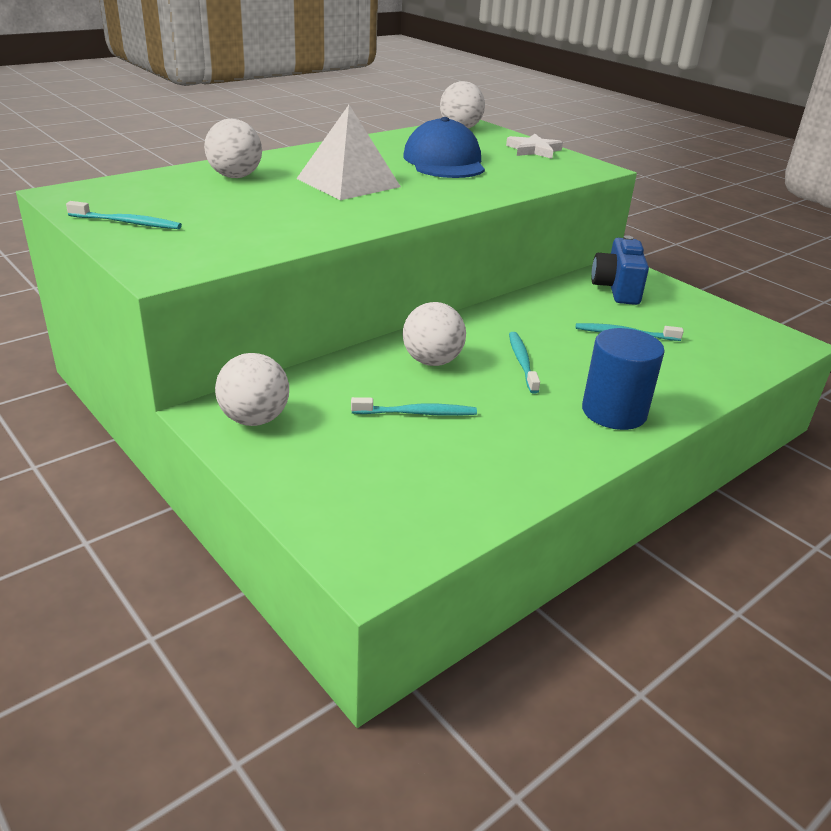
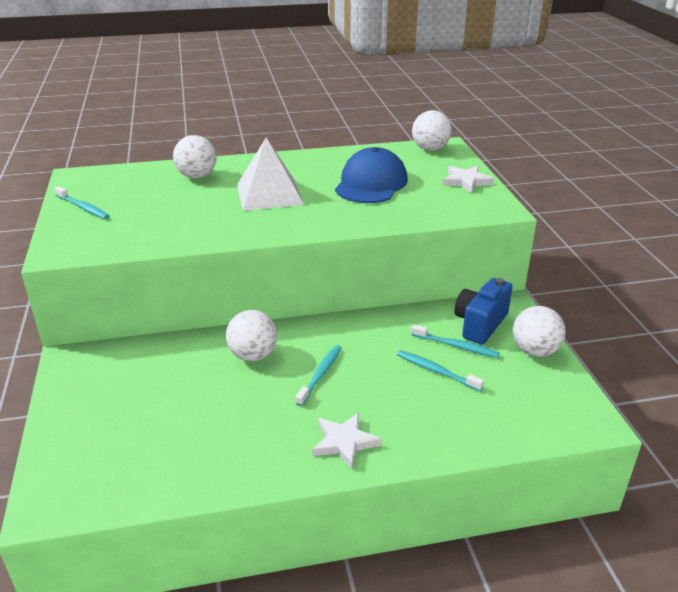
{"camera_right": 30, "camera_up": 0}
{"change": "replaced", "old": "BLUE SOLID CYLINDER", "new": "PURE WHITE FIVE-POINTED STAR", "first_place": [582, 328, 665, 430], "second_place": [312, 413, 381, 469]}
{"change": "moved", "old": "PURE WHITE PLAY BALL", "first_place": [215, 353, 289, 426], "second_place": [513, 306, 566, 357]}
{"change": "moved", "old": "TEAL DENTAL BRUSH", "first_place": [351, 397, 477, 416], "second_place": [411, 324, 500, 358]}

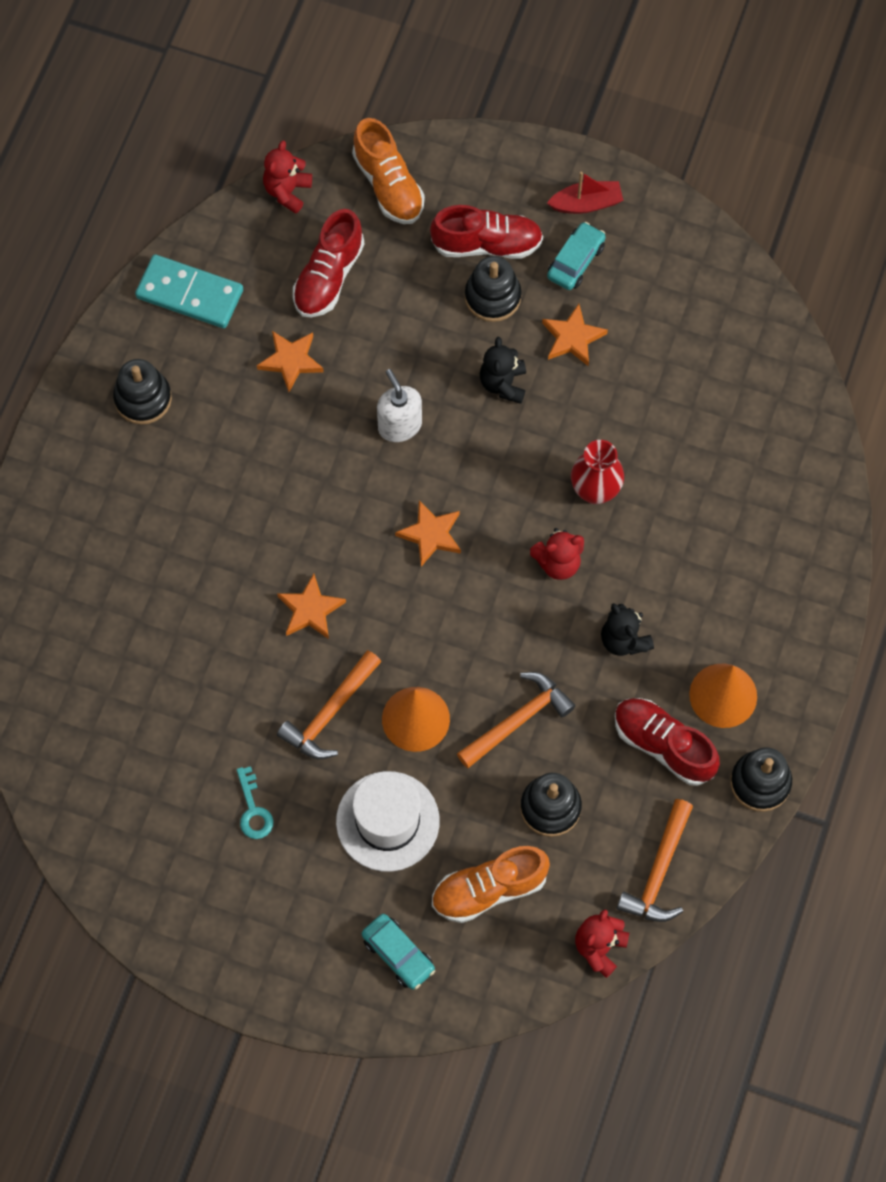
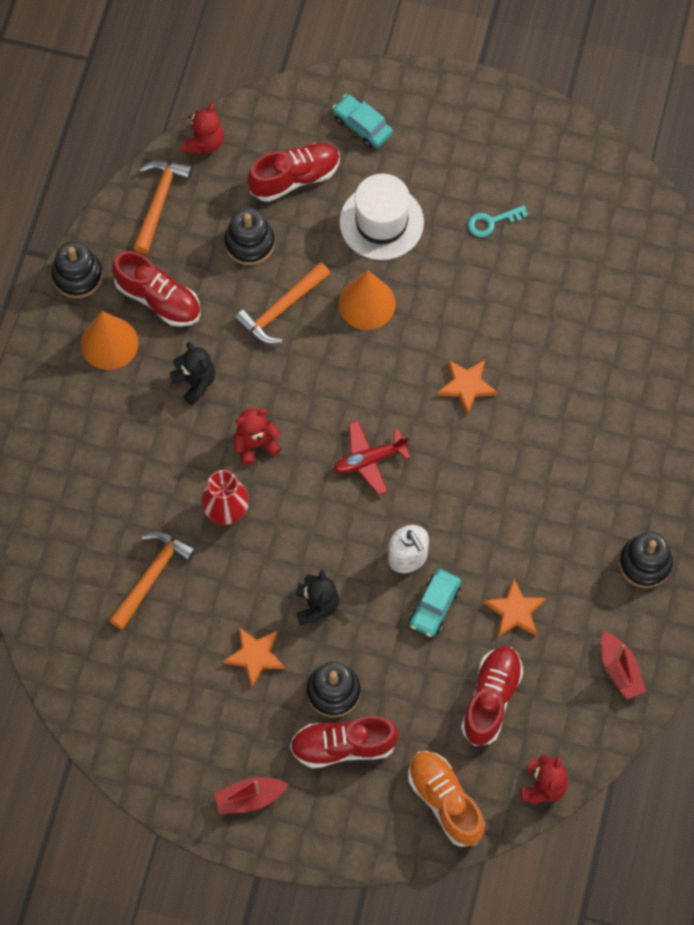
{"camera_right": 175, "camera_up": 0}
{"change": "moved", "old": "TEAL CAR", "first_place": [547, 222, 606, 290], "second_place": [410, 569, 461, 637]}
{"change": "replaced", "old": "TEAL DOMINO PIECE", "new": "CRIMSON TOY BOAT", "first_place": [135, 254, 243, 328], "second_place": [601, 631, 646, 700]}
{"change": "replaced", "old": "BRIGHT ORANGE FIVE-POINTED STAR", "new": "CRIMSON PLANE", "first_place": [395, 500, 461, 567], "second_place": [333, 420, 411, 495]}
{"change": "moved", "old": "BRIGHT ORANGE HAMMER", "first_place": [277, 650, 381, 759], "second_place": [109, 531, 196, 630]}
{"change": "turned", "old": "TEAL DOOR KEY", "first_place": [236, 766, 273, 839], "second_place": [467, 205, 528, 237], "degrees": -90}
{"change": "recoloured", "old": "BRIGHT ORANGE SNEAKER", "new": "CRIMSON SNEAKER", "first_place": [432, 846, 550, 923], "second_place": [247, 143, 340, 202]}

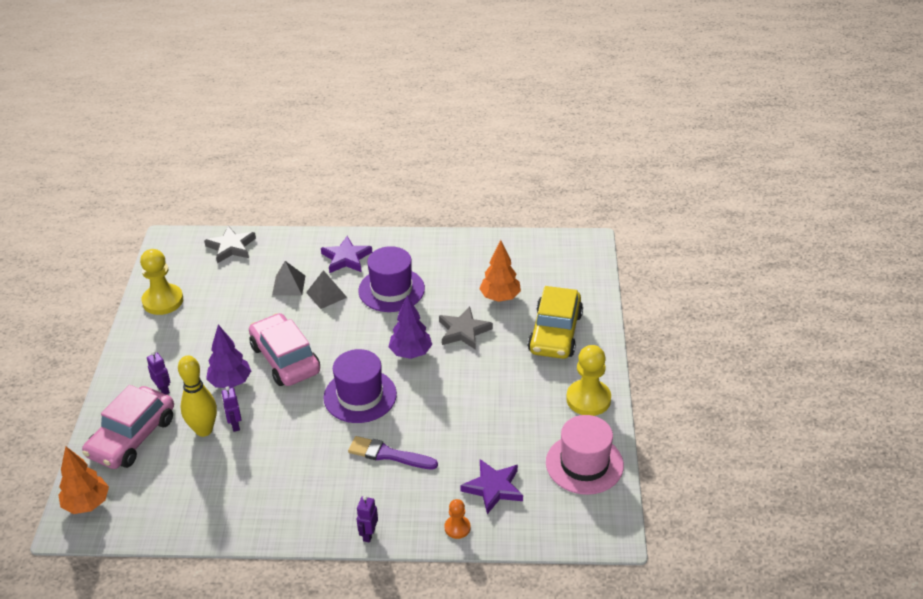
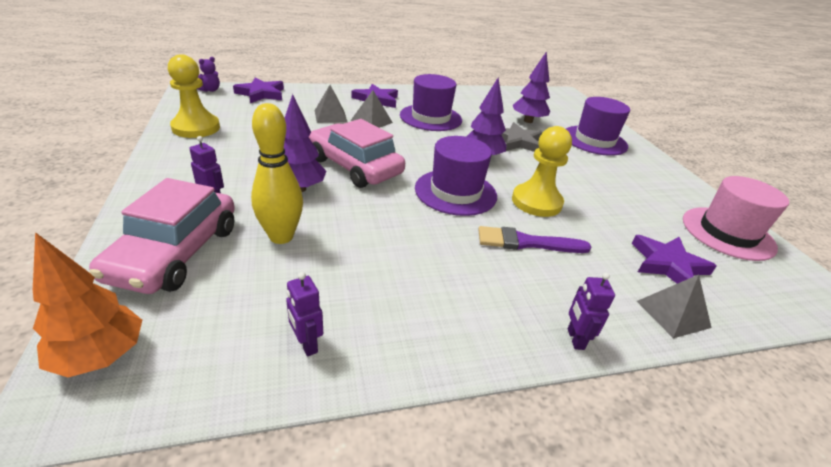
{"camera_right": -20, "camera_up": -5}
{"change": "recoloured", "old": "ASH-GREY FIVE-POINTED STAR", "new": "PURPLE FIVE-POINTED STAR", "first_place": [204, 226, 256, 263], "second_place": [233, 77, 284, 103]}
{"change": "recoloured", "old": "BRIGHT ORANGE TREE", "new": "PURPLE TREE", "first_place": [479, 240, 521, 302], "second_place": [513, 52, 550, 123]}
{"change": "replaced", "old": "BRIGHT YELLOW CAR", "new": "PURPLE TALL HAT", "first_place": [528, 286, 583, 359], "second_place": [566, 97, 630, 156]}
{"change": "moved", "old": "BRIGHT YELLOW GAME PAWN", "first_place": [566, 345, 611, 416], "second_place": [512, 126, 572, 217]}
{"change": "moved", "old": "PURPLE TOY ROBOT", "first_place": [221, 386, 242, 432], "second_place": [286, 272, 323, 357]}
{"change": "replaced", "old": "BRIGHT ORANGE GAME PAWN", "new": "ASH-GREY SOLID PYRAMID", "first_place": [445, 499, 471, 539], "second_place": [637, 275, 712, 338]}
{"change": "added", "new": "PURPLE STUFFED BEAR", "second_place": [197, 57, 220, 92]}

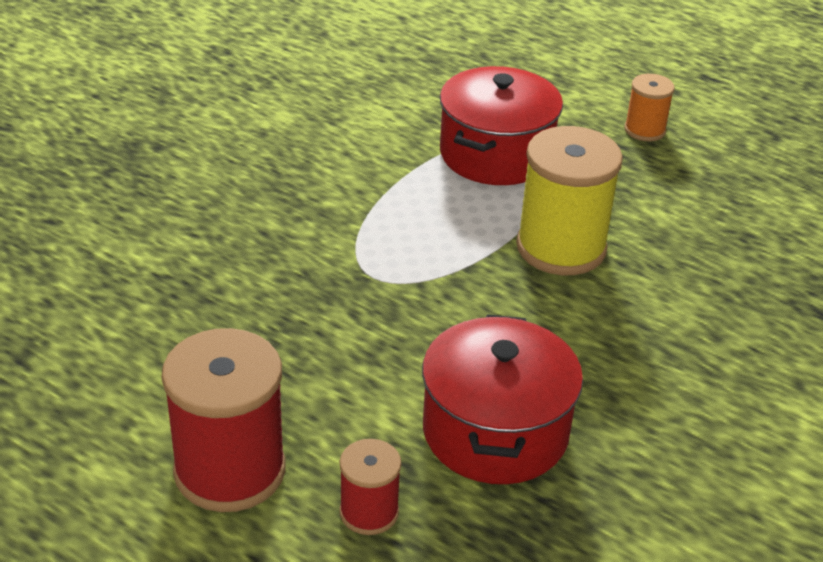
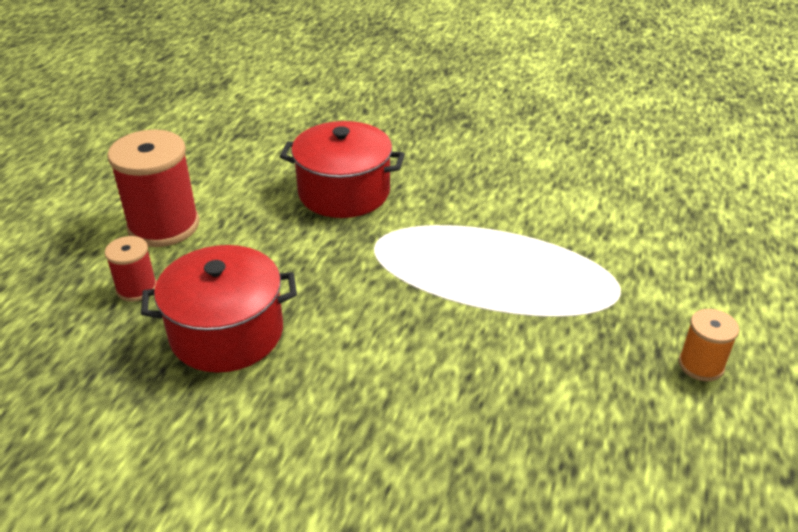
{"camera_right": 75, "camera_up": 0}
{"change": "moved", "old": "CRIMSON POT", "first_place": [440, 66, 563, 185], "second_place": [279, 121, 405, 218]}
{"change": "removed", "old": "BRIGHT YELLOW SPOOL", "first_place": [516, 126, 623, 275]}

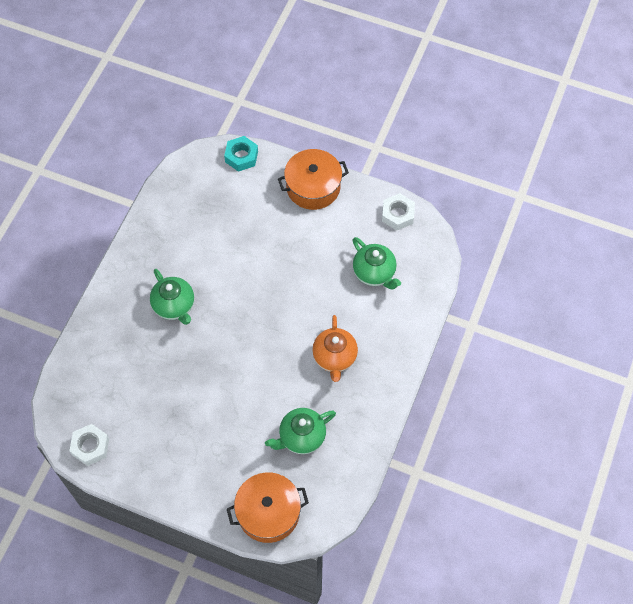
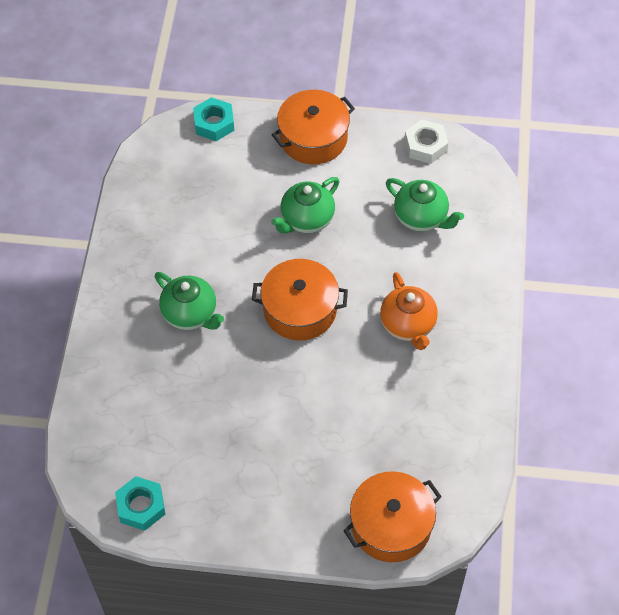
{"camera_right": -15, "camera_up": -5}
{"change": "moved", "old": "GREEN CHINA TEAPOT", "first_place": [265, 408, 336, 454], "second_place": [271, 177, 340, 233]}
{"change": "recoloured", "old": "PURE WHITE NUT", "new": "TEAL NUT", "first_place": [69, 424, 109, 466], "second_place": [115, 476, 165, 531]}
{"change": "added", "new": "BRIGHT ORANGE POT", "second_place": [252, 259, 348, 340]}

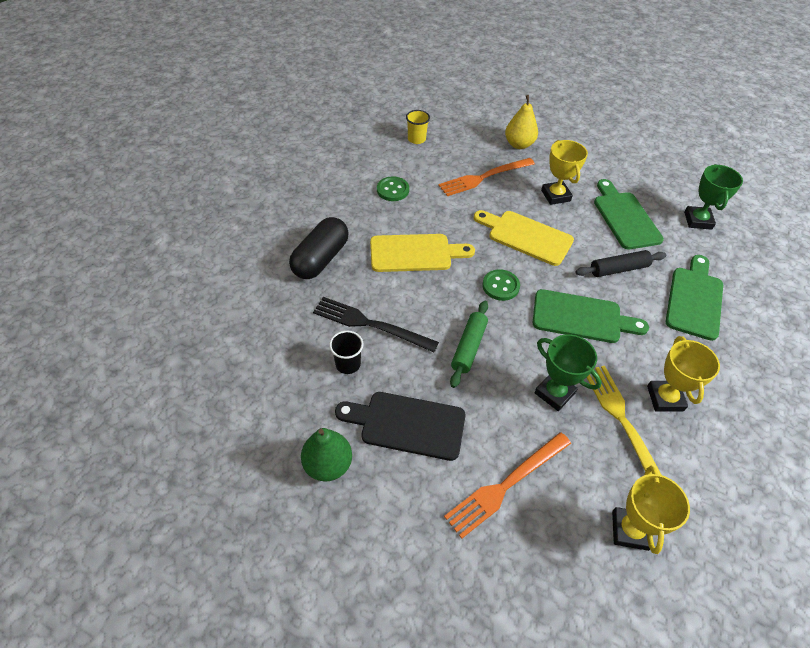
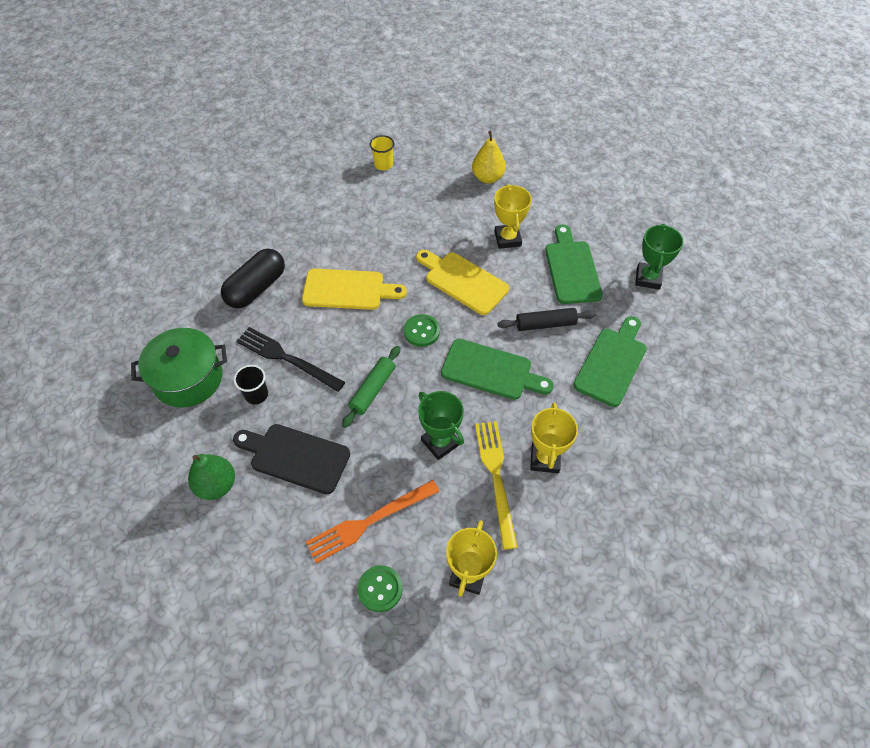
{"camera_right": 10, "camera_up": 5}
{"change": "removed", "old": "BRIGHT ORANGE TABLE FORK", "first_place": [438, 158, 535, 196]}
{"change": "moved", "old": "GREEN SHIRT BUTTON", "first_place": [377, 177, 409, 201], "second_place": [357, 565, 403, 612]}
{"change": "added", "new": "GREEN POT", "second_place": [131, 328, 227, 408]}

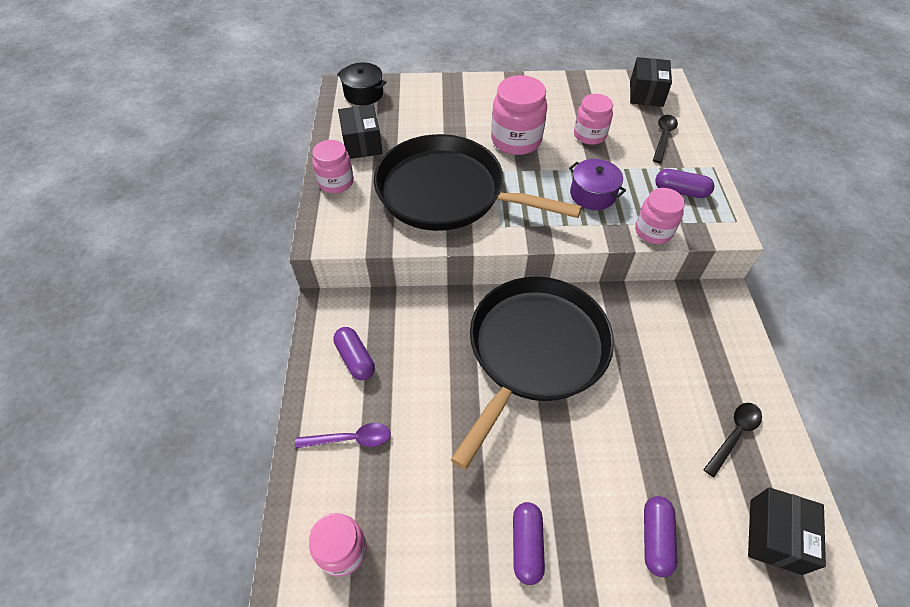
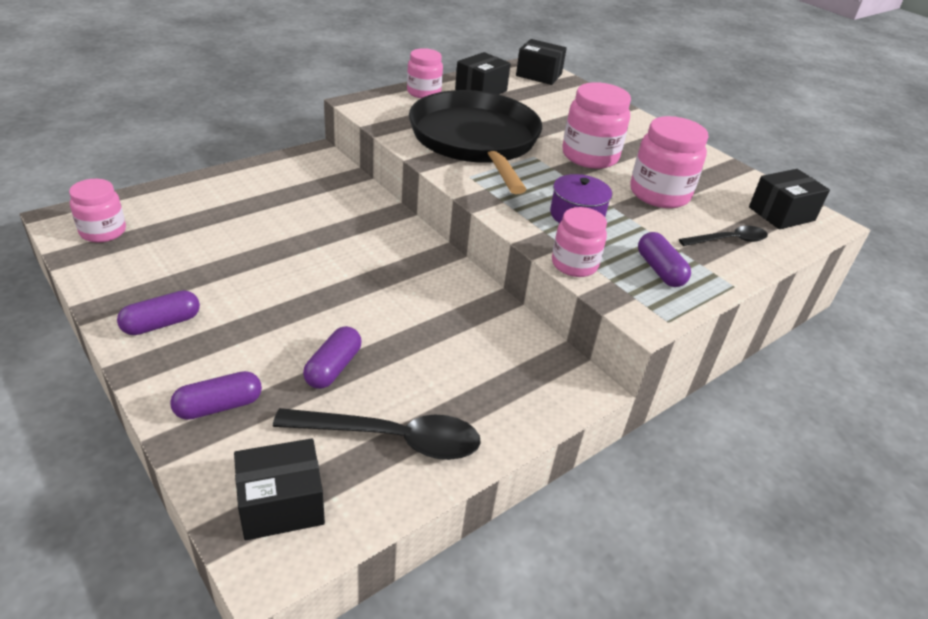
{"camera_right": 50, "camera_up": -15}
{"change": "replaced", "old": "BLACK POT", "new": "BLACK PACKAGE", "first_place": [337, 62, 387, 105], "second_place": [516, 39, 567, 85]}
{"change": "resized", "old": "ROSY JAM JAR", "first_place": [574, 94, 613, 145], "second_place": [630, 116, 708, 208], "factor": 1.52}
{"change": "removed", "old": "BLACK SKILLET", "first_place": [451, 277, 614, 469]}
{"change": "moved", "old": "PURPLE PILL SHAPE", "first_place": [333, 327, 375, 380], "second_place": [303, 326, 361, 389]}
{"change": "resized", "old": "BLACK SPOON", "first_place": [703, 403, 762, 477], "second_place": [273, 408, 481, 460], "factor": 1.68}
{"change": "removed", "old": "PURPLE SPOON", "first_place": [295, 423, 391, 448]}

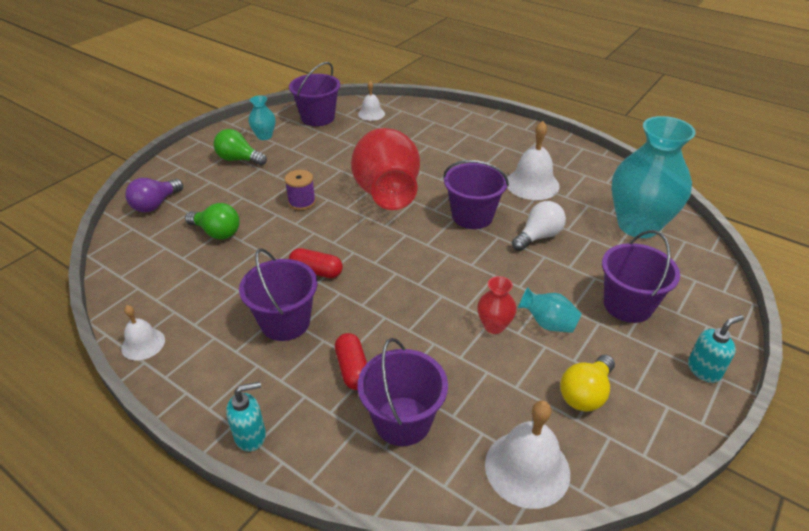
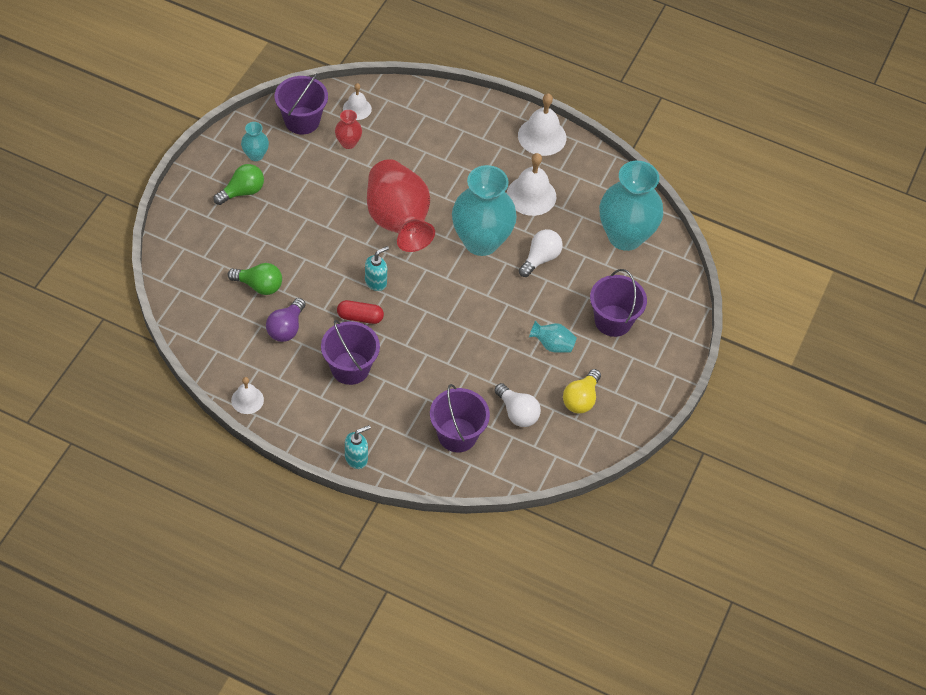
{"camera_right": -15, "camera_up": 15}
{"change": "turned", "old": "GREEN BULB", "first_place": [213, 129, 267, 166], "second_place": [213, 164, 264, 205], "degrees": 135}
{"change": "replaced", "old": "PURPLE SAND BUCKET", "new": "TEAL TALL VASE", "first_place": [443, 160, 509, 229], "second_place": [452, 165, 517, 256]}
{"change": "removed", "old": "PURPLE SPOOL", "first_place": [285, 170, 316, 210]}
{"change": "moved", "old": "PURPLE BULB", "first_place": [125, 178, 183, 212], "second_place": [266, 298, 306, 342]}
{"change": "moved", "old": "CRIMSON TALL VASE", "first_place": [477, 276, 516, 334], "second_place": [335, 110, 362, 149]}
{"change": "moved", "old": "TEAL SOAP PUMP", "first_place": [688, 315, 744, 383], "second_place": [365, 246, 389, 291]}
{"change": "removed", "old": "CRIMSON PILL SHAPE", "first_place": [335, 333, 367, 390]}
{"change": "moved", "old": "PURE WHITE SCHOOL BELL", "first_place": [485, 400, 570, 509], "second_place": [518, 93, 566, 156]}
{"change": "added", "new": "PURE WHITE BULB", "second_place": [494, 383, 541, 427]}

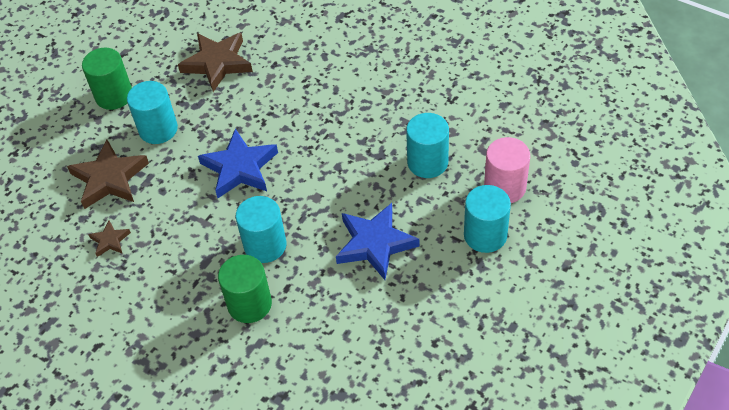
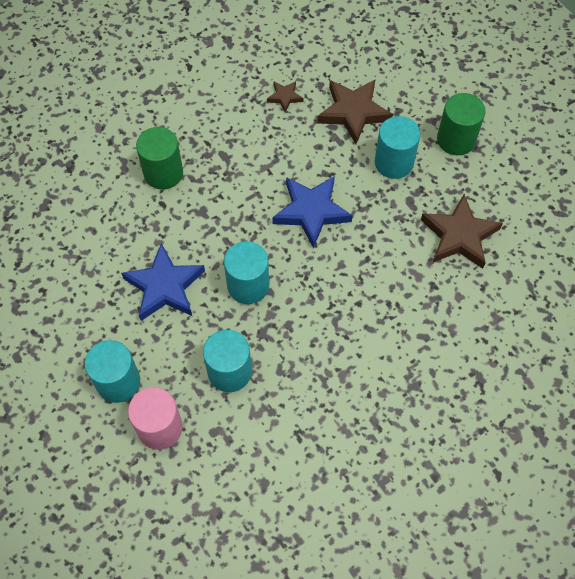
{"camera_right": 110, "camera_up": 10}
{"change": "moved", "old": "TEAL SOLID CYLINDER", "first_place": [236, 196, 287, 263], "second_place": [224, 241, 269, 304]}

